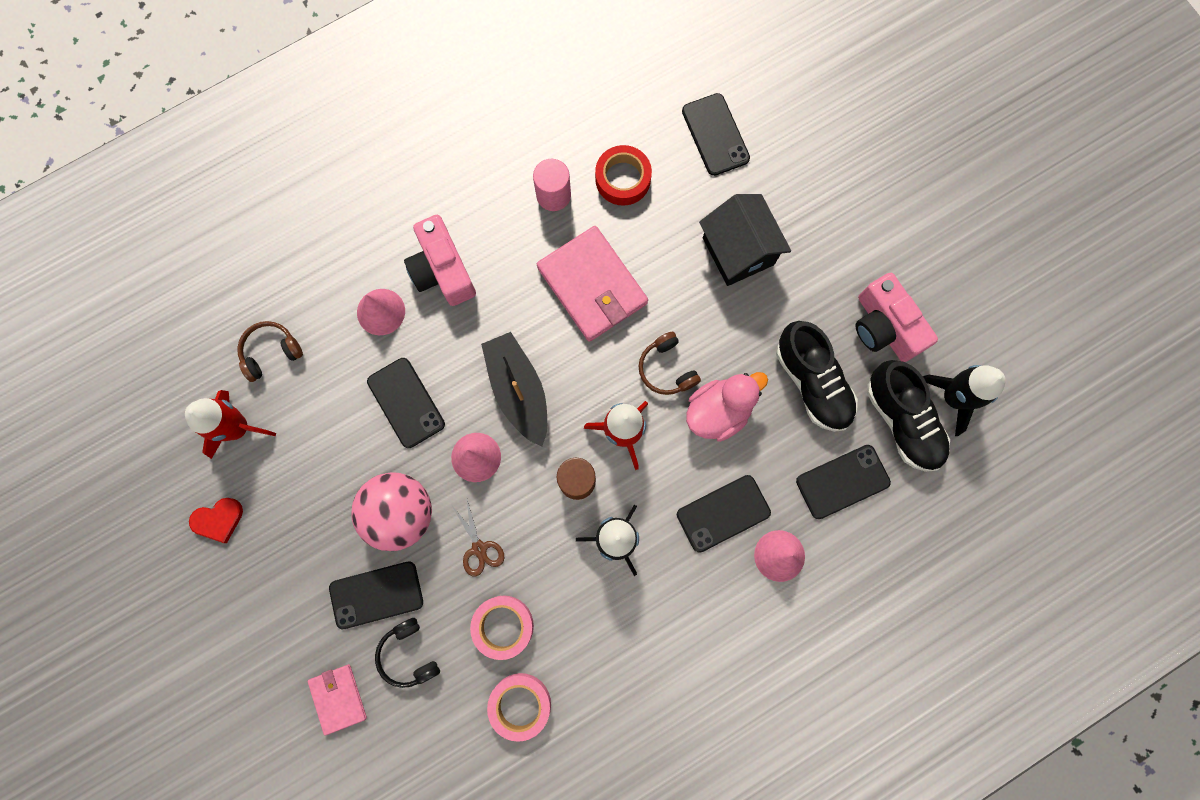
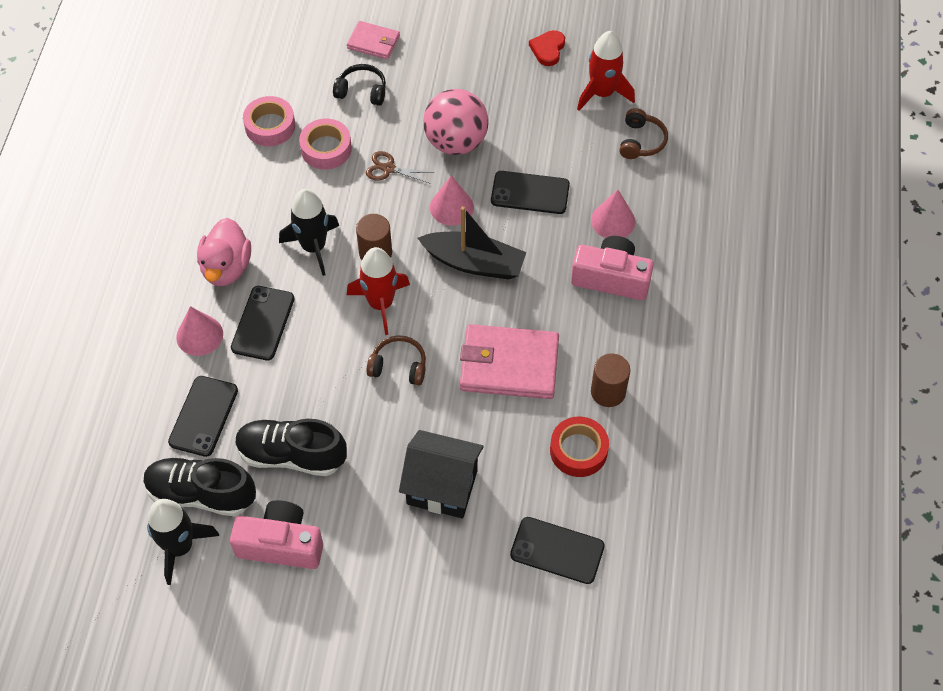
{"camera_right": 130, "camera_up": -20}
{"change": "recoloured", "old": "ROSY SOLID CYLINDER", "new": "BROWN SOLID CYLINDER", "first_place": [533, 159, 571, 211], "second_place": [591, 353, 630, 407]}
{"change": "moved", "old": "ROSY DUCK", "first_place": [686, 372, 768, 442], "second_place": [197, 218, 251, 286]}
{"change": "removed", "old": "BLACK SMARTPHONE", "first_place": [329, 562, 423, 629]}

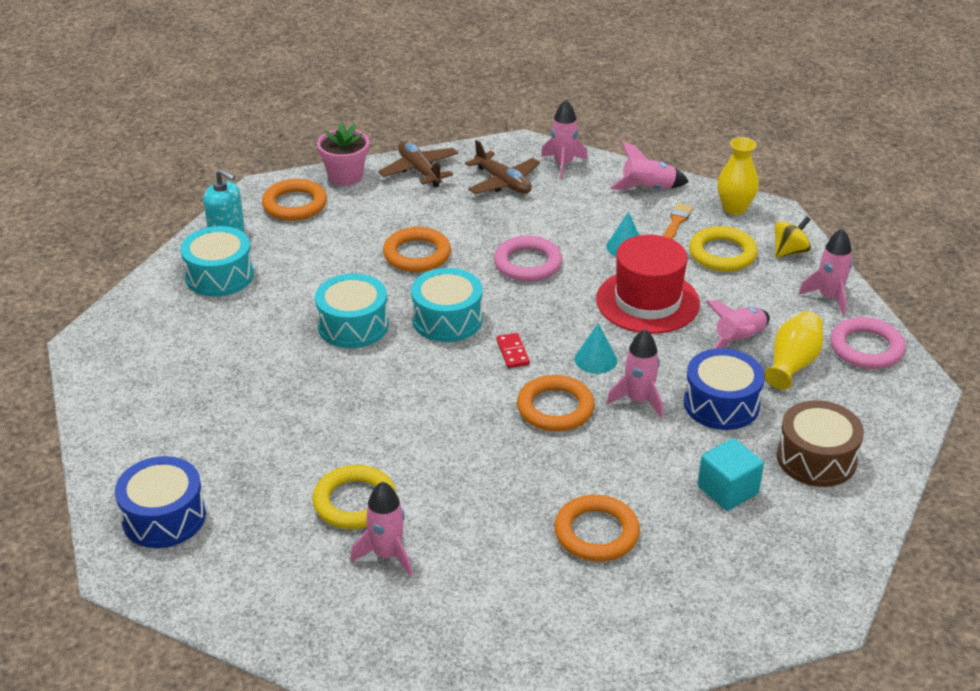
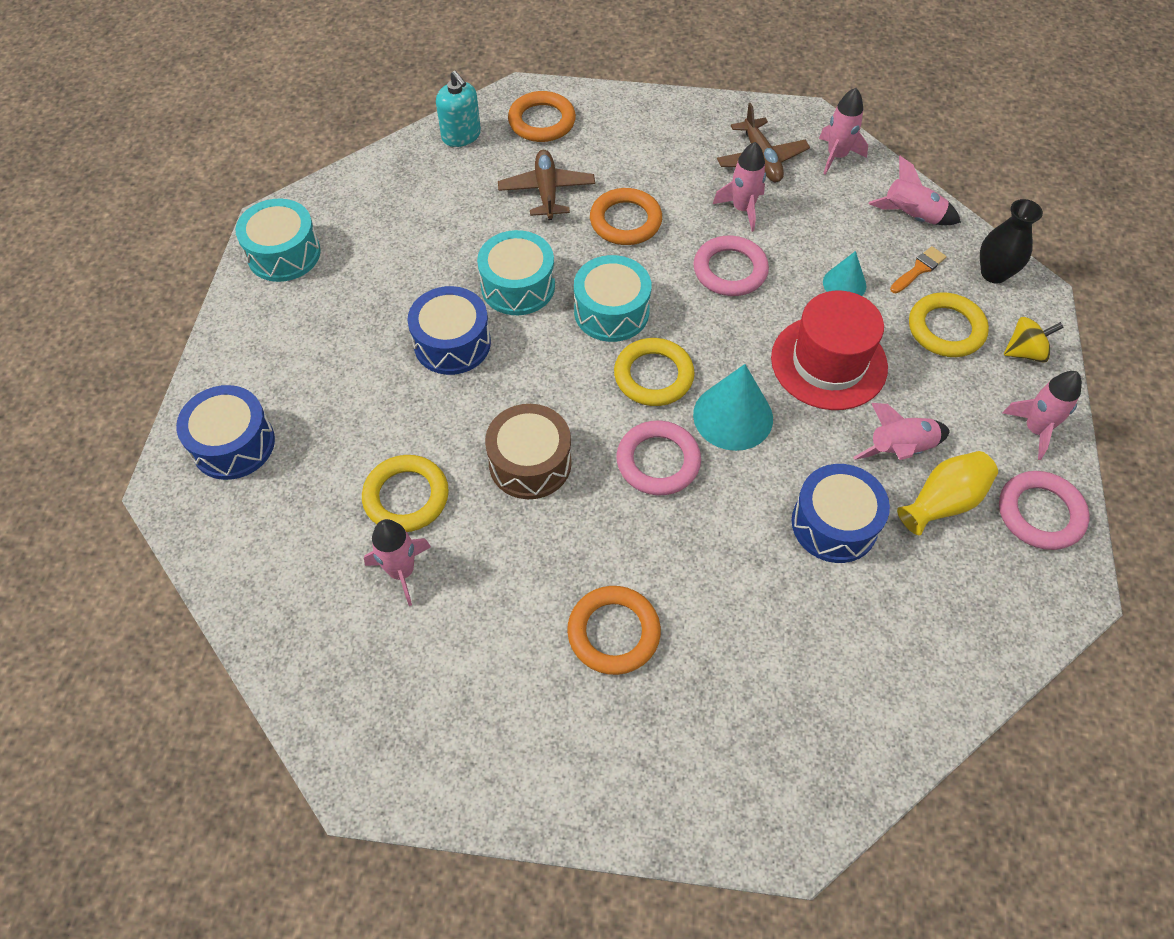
{"camera_right": 25, "camera_up": 20}
{"change": "removed", "old": "ROSY FLOWER POT", "first_place": [317, 123, 369, 186]}
{"change": "recoloured", "old": "BRIGHT YELLOW TALL VASE", "new": "BLACK TALL VASE", "first_place": [717, 137, 759, 215], "second_place": [980, 199, 1043, 283]}
{"change": "moved", "old": "BROWN PLANE", "first_place": [378, 141, 458, 187], "second_place": [498, 150, 595, 220]}
{"change": "moved", "old": "TEAL DRUM", "first_place": [180, 226, 254, 297], "second_place": [235, 199, 321, 282]}
{"change": "resized", "old": "TEAL CONE", "first_place": [574, 323, 617, 374], "second_place": [693, 364, 773, 451], "factor": 1.7}
{"change": "moved", "old": "ROSY ROCKET", "first_place": [606, 329, 663, 418], "second_place": [713, 142, 766, 232]}
{"change": "replaced", "old": "CRIMSON DOMINO PIECE", "new": "BRIGHT YELLOW TORUS", "first_place": [496, 333, 530, 368], "second_place": [614, 338, 695, 406]}
{"change": "recoloured", "old": "BRIGHT ORANGE TORUS", "new": "ROSY TORUS", "first_place": [517, 375, 595, 432], "second_place": [616, 421, 701, 495]}
{"change": "moved", "old": "BROWN DRUM", "first_place": [777, 400, 864, 487], "second_place": [485, 404, 572, 499]}
{"change": "removed", "old": "TEAL CUBE", "first_place": [698, 438, 764, 511]}
{"change": "added", "new": "BLUE DRUM", "second_place": [408, 286, 491, 375]}

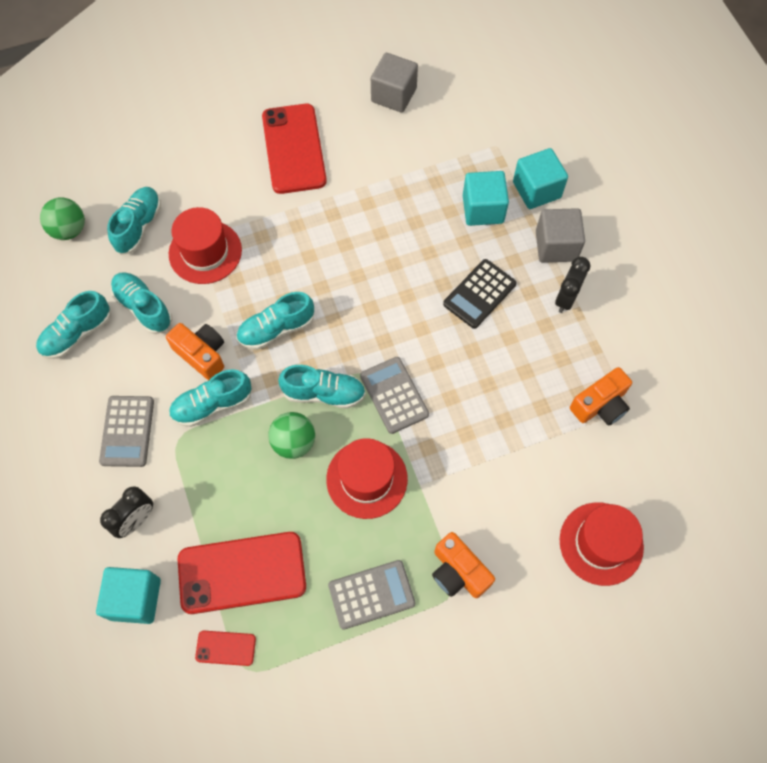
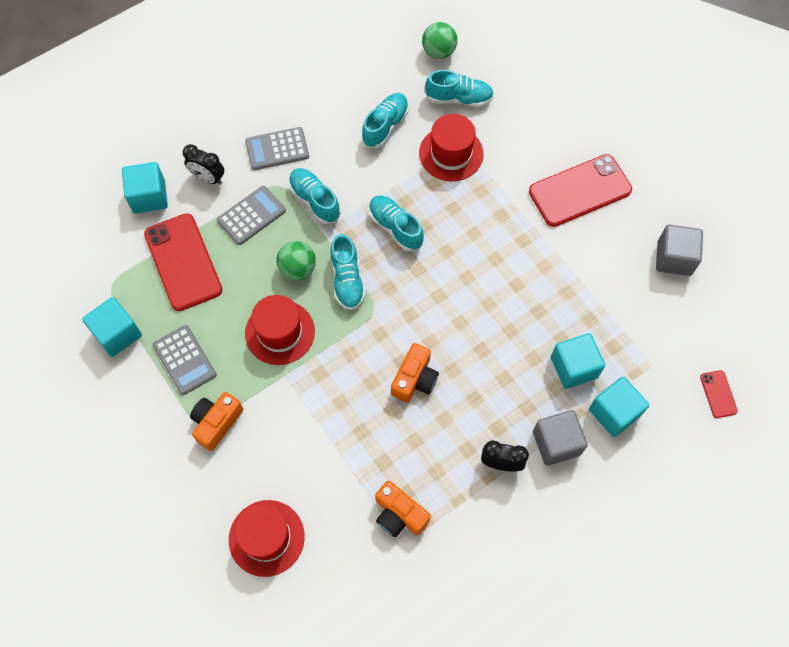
{"camera_right": 75, "camera_up": 0}
{"change": "removed", "old": "BLACK ADDING MACHINE", "first_place": [443, 259, 517, 329]}
{"change": "removed", "old": "TEAL SNEAKER", "first_place": [36, 291, 111, 359]}
{"change": "moved", "old": "BRIGHT ORANGE COMPACT CAMERA", "first_place": [166, 323, 224, 380], "second_place": [391, 343, 439, 402]}
{"change": "moved", "old": "ASH-GREY ADDING MACHINE", "first_place": [360, 357, 429, 434], "second_place": [217, 186, 286, 245]}
{"change": "moved", "old": "CRIMSON SMARTPHONE", "first_place": [195, 631, 256, 666], "second_place": [700, 370, 738, 418]}
{"change": "added", "new": "TEAL CUBE", "second_place": [82, 297, 142, 357]}

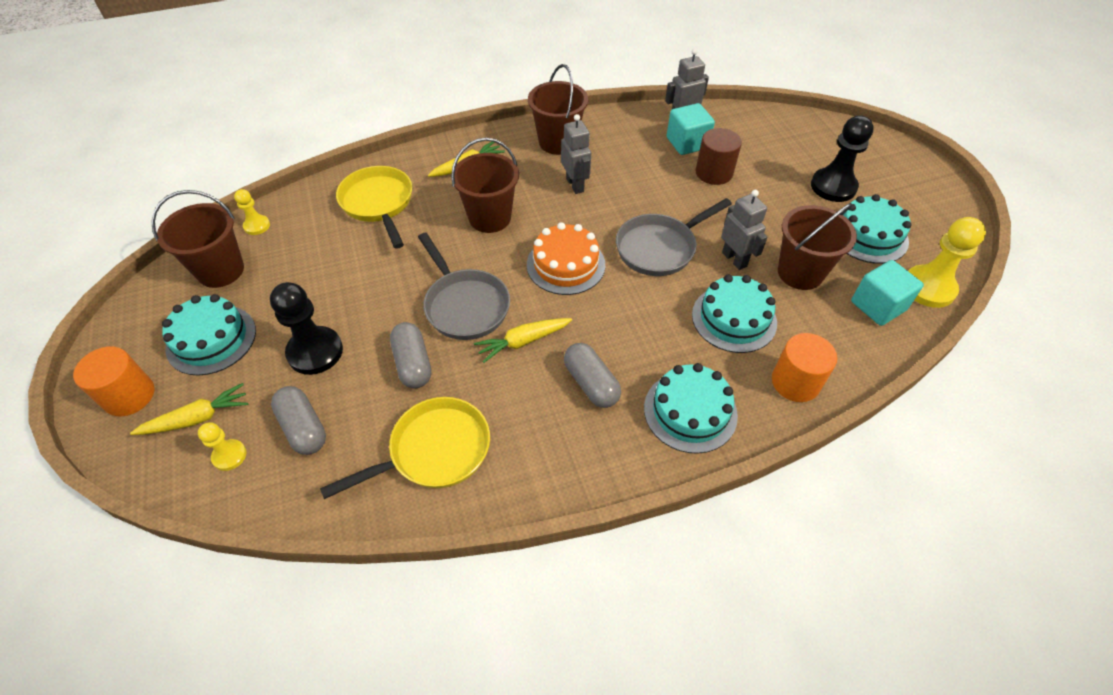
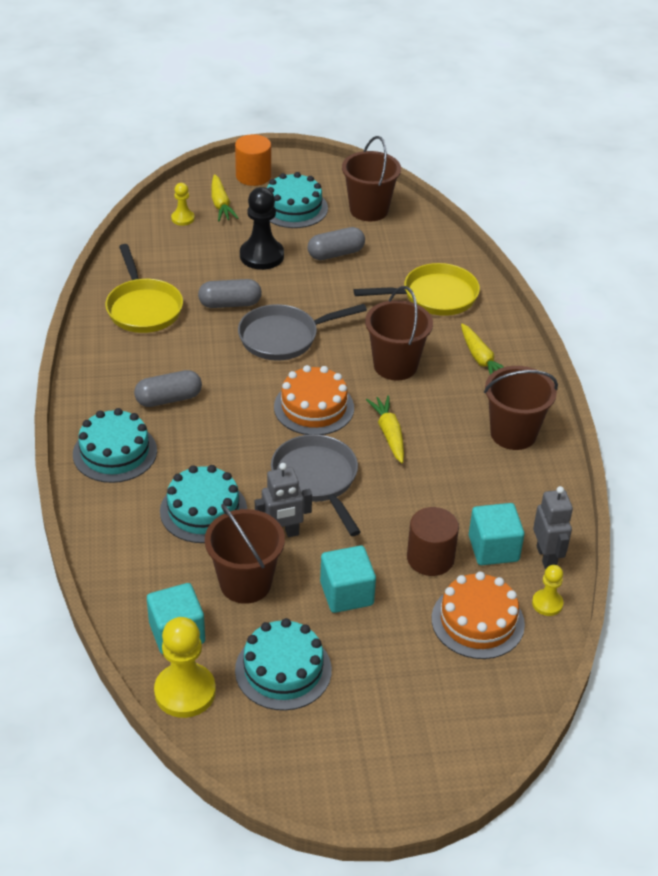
{"camera_right": 100, "camera_up": -10}
{"change": "removed", "old": "ASH-GREY TOY ROBOT", "first_place": [561, 114, 591, 194]}
{"change": "removed", "old": "BLACK GAME PAWN", "first_place": [811, 115, 874, 202]}
{"change": "moved", "old": "BRIGHT YELLOW GAME PAWN", "first_place": [234, 189, 270, 235], "second_place": [532, 565, 564, 616]}
{"change": "moved", "old": "BRIGHT YELLOW ROOT VEGETABLE", "first_place": [474, 318, 572, 363], "second_place": [366, 396, 404, 463]}
{"change": "removed", "old": "BRIGHT ORANGE SOLID CYLINDER", "first_place": [772, 333, 837, 402]}
{"change": "moved", "old": "ASH-GREY PILL SHAPE", "first_place": [271, 386, 326, 455], "second_place": [308, 227, 365, 260]}
{"change": "added", "new": "TEAL CUBE", "second_place": [320, 546, 376, 613]}
{"change": "added", "new": "BRIGHT ORANGE CAKE", "second_place": [431, 572, 525, 659]}

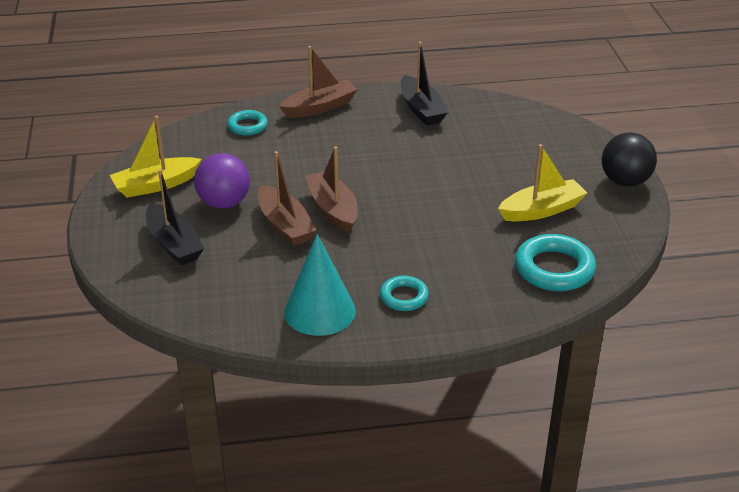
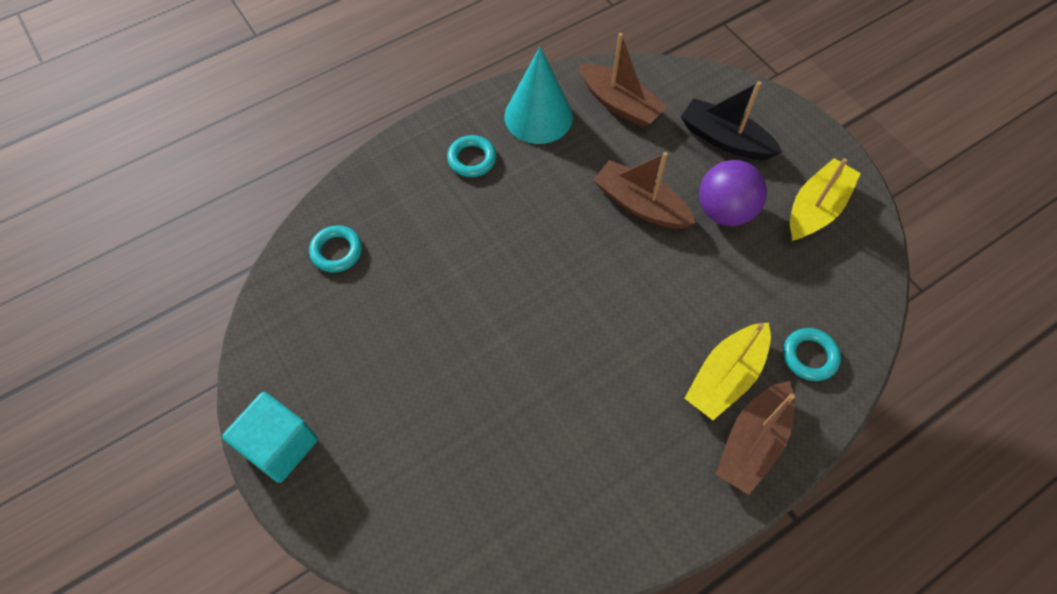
{"camera_right": 155, "camera_up": 25}
{"change": "removed", "old": "BLACK TOY BOAT", "first_place": [401, 42, 448, 126]}
{"change": "replaced", "old": "BLACK PLAY BALL", "new": "TEAL CUBE", "first_place": [602, 133, 657, 187], "second_place": [222, 392, 318, 483]}
{"change": "moved", "old": "BRIGHT YELLOW TOY BOAT", "first_place": [498, 144, 587, 222], "second_place": [684, 322, 771, 420]}
{"change": "moved", "old": "BROWN TOY BOAT", "first_place": [305, 147, 358, 233], "second_place": [579, 33, 667, 128]}
{"change": "resized", "old": "TEAL TORUS", "first_place": [515, 234, 596, 291], "second_place": [309, 225, 362, 273], "factor": 0.59}

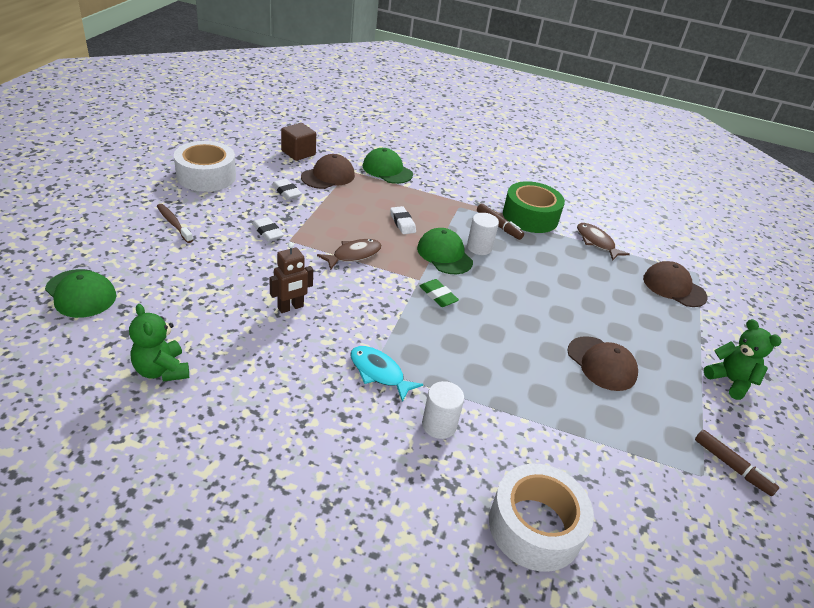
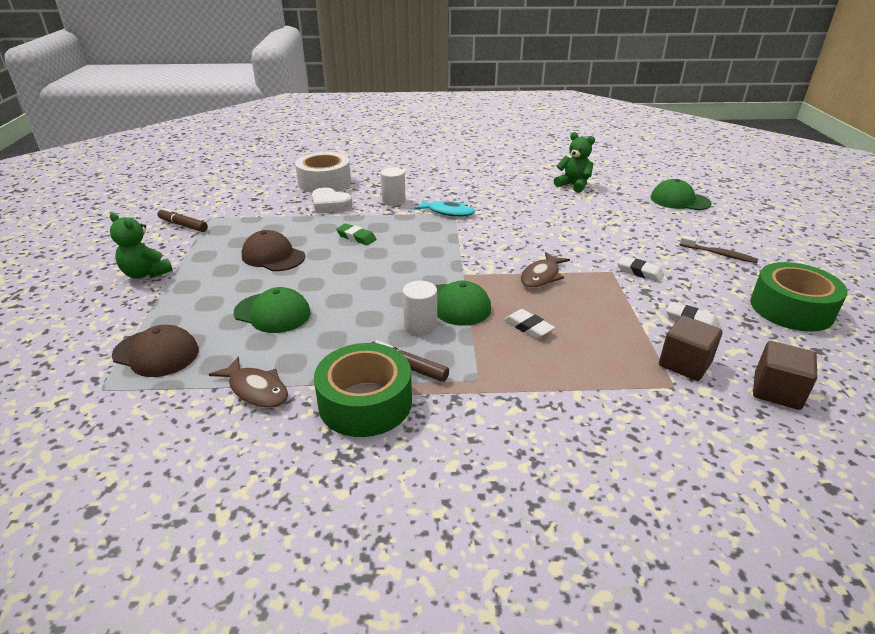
{"camera_right": 165, "camera_up": -5}
{"change": "recoloured", "old": "PURE WHITE TAPE", "new": "GREEN TAPE", "first_place": [174, 141, 236, 192], "second_place": [750, 262, 848, 332]}
{"change": "moved", "old": "GREEN CAP", "first_place": [363, 148, 413, 184], "second_place": [234, 287, 311, 333]}
{"change": "replaced", "old": "BROWN CAP", "new": "BROWN CUBE", "first_place": [301, 154, 355, 189], "second_place": [659, 316, 722, 381]}
{"change": "removed", "old": "BROWN TOY ROBOT", "first_place": [269, 242, 313, 313]}
{"change": "moved", "old": "GREEN ERASER", "first_place": [420, 279, 459, 307], "second_place": [336, 223, 377, 245]}
{"change": "added", "new": "PURE WHITE HEART", "second_place": [312, 187, 353, 213]}

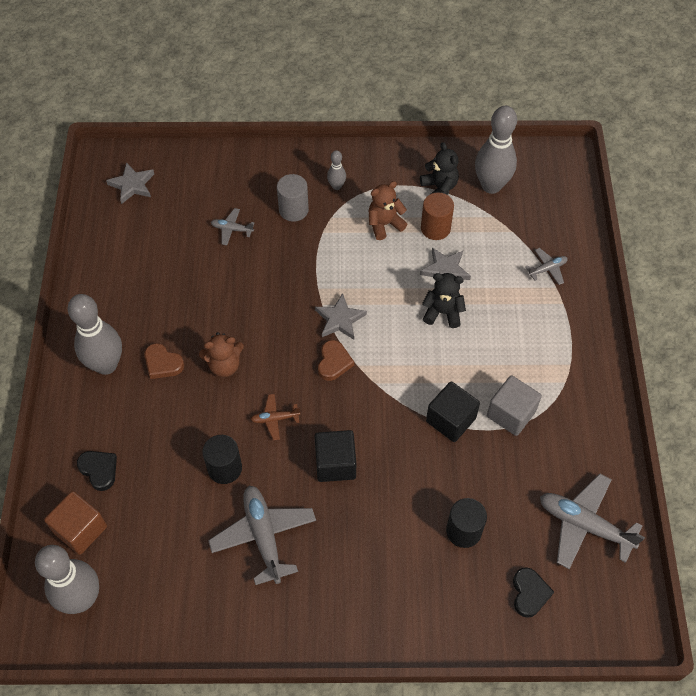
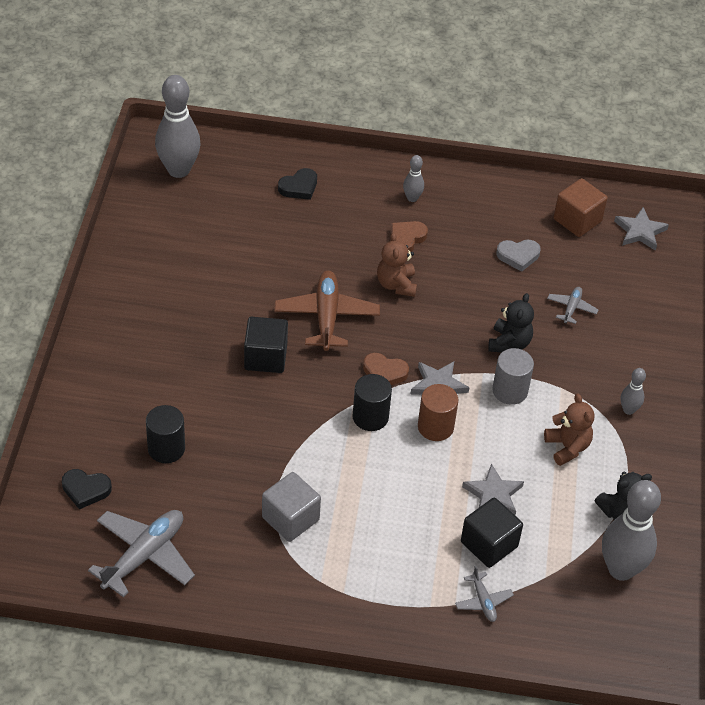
{"camera_right": 95, "camera_up": -10}
{"change": "moved", "old": "ASH-GREY SOLID CYLINDER", "first_place": [277, 174, 309, 222], "second_place": [492, 348, 534, 405]}
{"change": "moved", "old": "BROWN SOLID CYLINDER", "first_place": [421, 192, 454, 240], "second_place": [418, 384, 458, 441]}
{"change": "moved", "old": "BLACK STUFFED BEAR", "first_place": [422, 273, 466, 328], "second_place": [488, 293, 534, 353]}
{"change": "resized", "old": "ASH-GREY BOWLING PIN", "first_place": [68, 294, 122, 375], "second_place": [403, 155, 424, 202], "factor": 0.47}
{"change": "moved", "old": "BLACK CUBE", "first_place": [426, 381, 480, 442], "second_place": [461, 498, 523, 568]}
{"change": "resized", "old": "BROWN PLANE", "first_place": [251, 394, 300, 440], "second_place": [274, 271, 380, 351], "factor": 1.99}
{"change": "moved", "old": "BLACK SOLID CYLINDER", "first_place": [202, 435, 242, 484], "second_place": [353, 374, 392, 431]}
{"change": "removed", "old": "ASH-GREY PLANE", "first_place": [208, 486, 316, 585]}
{"change": "moved", "old": "BROWN CUBE", "first_place": [44, 491, 107, 555], "second_place": [553, 178, 608, 237]}
{"change": "added", "new": "ASH-GREY HEART", "second_place": [496, 240, 541, 272]}

